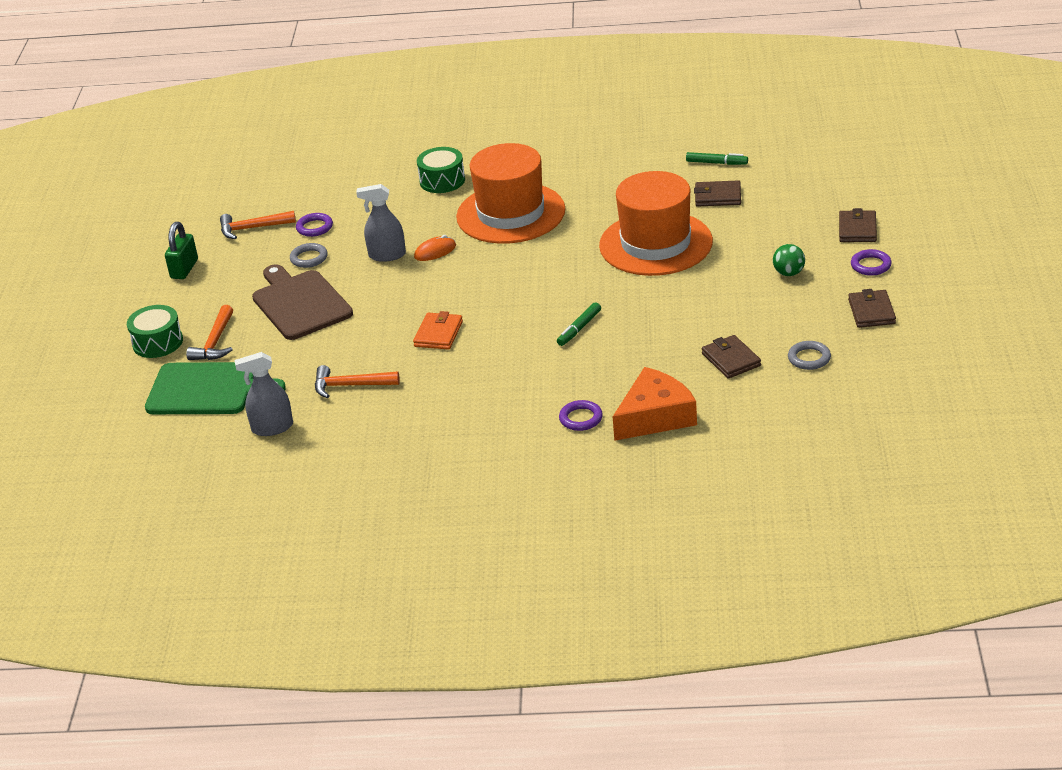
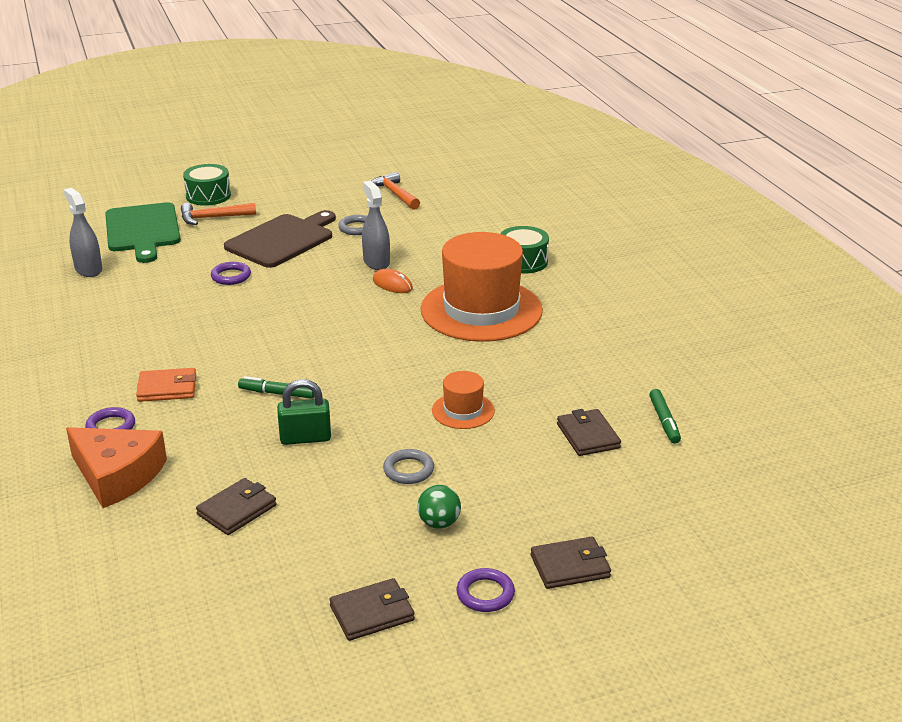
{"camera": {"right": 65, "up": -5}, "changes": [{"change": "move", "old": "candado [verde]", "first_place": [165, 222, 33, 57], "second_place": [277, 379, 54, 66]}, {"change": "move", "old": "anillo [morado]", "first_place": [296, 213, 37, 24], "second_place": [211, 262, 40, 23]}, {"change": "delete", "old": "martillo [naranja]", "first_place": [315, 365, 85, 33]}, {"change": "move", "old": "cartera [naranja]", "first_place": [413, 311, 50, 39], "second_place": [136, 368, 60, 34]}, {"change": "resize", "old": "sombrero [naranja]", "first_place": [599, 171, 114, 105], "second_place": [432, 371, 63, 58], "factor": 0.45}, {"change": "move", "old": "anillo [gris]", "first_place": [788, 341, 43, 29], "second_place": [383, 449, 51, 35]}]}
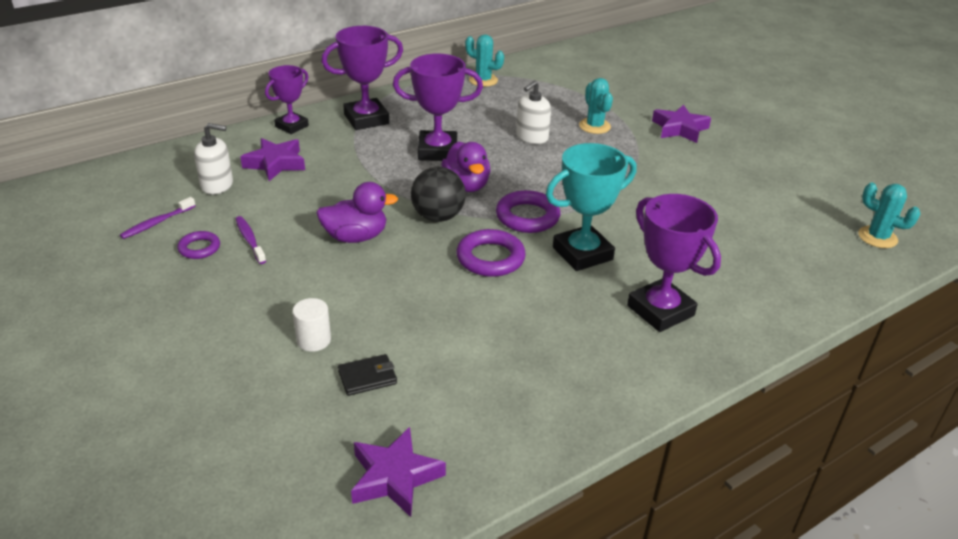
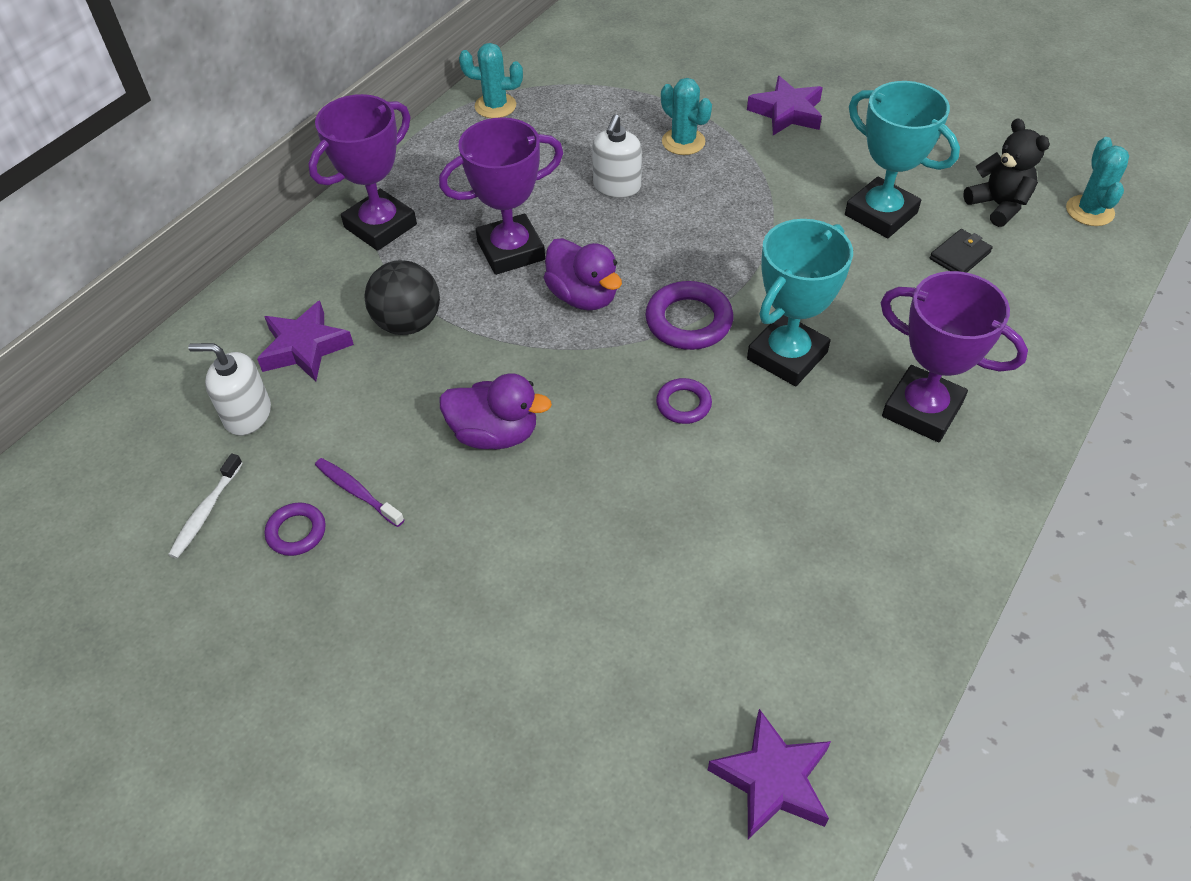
{"camera": {"right": -20, "up": 15}, "changes": [{"change": "recolor", "old": "cepillo de dientes [morado]", "new": "cepillo de dientes [blanco]", "first_place": [120, 197, 76, 42], "second_place": [168, 453, 75, 106]}, {"change": "rotate", "old": "dispensador de jabón [blanco]", "first_place": [194, 123, 39, 72], "second_place": [188, 343, 83, 93], "degrees": -150}, {"change": "delete", "old": "trofeo [morado]", "first_place": [265, 65, 44, 69]}, {"change": "delete", "old": "cilindro [blanco]", "first_place": [293, 298, 38, 54]}, {"change": "rotate", "old": "pato [morado]", "first_place": [316, 182, 82, 61], "second_place": [440, 373, 112, 76], "degrees": 45}, {"change": "move", "old": "cartera [negro]", "first_place": [338, 354, 59, 42], "second_place": [930, 229, 63, 44]}, {"change": "move", "old": "pelota [negro]", "first_place": [411, 167, 55, 55], "second_place": [364, 260, 76, 75]}, {"change": "resize", "old": "anillo [morado]", "first_place": [456, 229, 70, 48], "second_place": [656, 378, 56, 46], "factor": 0.6}, {"change": "rotate", "old": "cactus [turquesa]", "first_place": [858, 183, 62, 65], "second_place": [1066, 137, 63, 89], "degrees": 75}, {"change": "insert", "new": "trofeo [turquesa]", "second_place": [845, 81, 115, 157]}, {"change": "insert", "new": "osito [negro]", "second_place": [963, 118, 87, 109]}]}
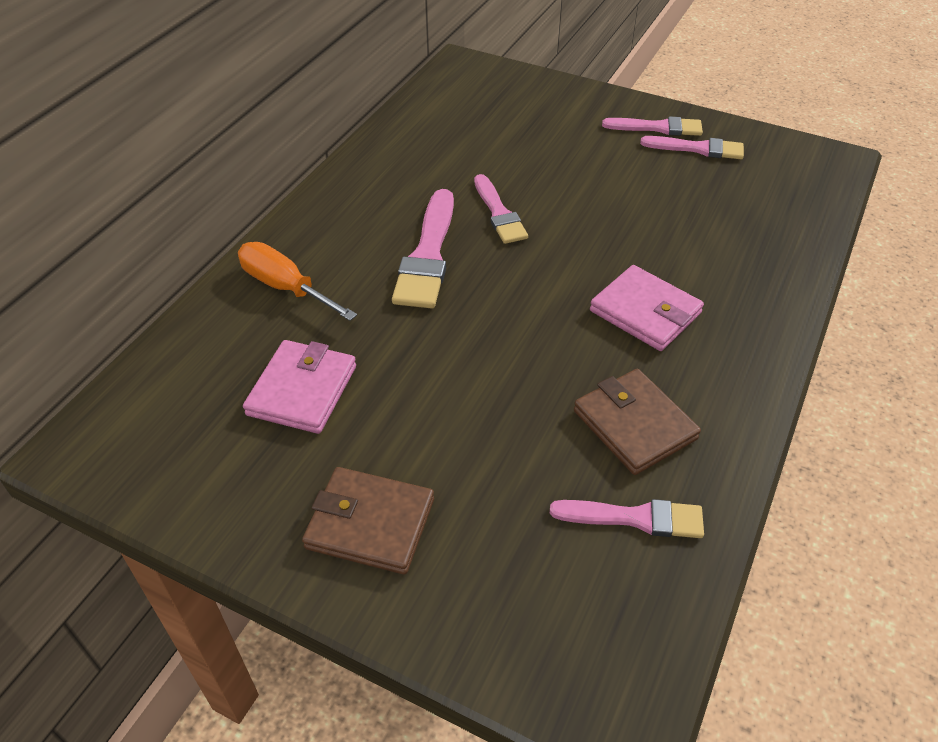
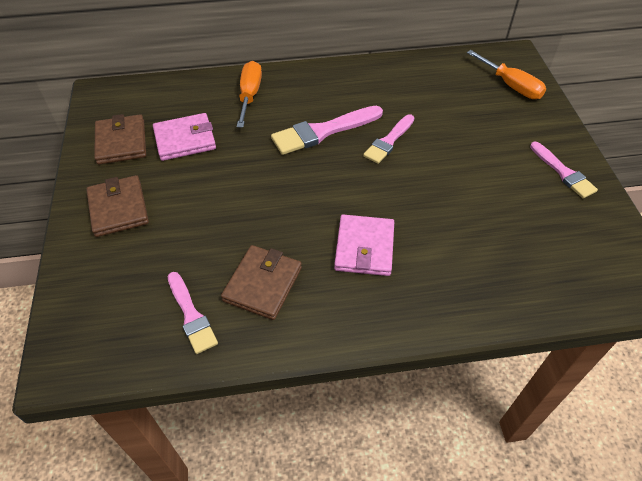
{"camera": {"right": 55, "up": 5}, "changes": [{"change": "delete", "old": "pincel [rosa]", "first_place": [640, 136, 104, 23]}, {"change": "insert", "new": "cartera [marrón]", "second_place": [94, 114, 52, 50]}, {"change": "insert", "new": "destornillador [naranja]", "second_place": [467, 50, 79, 49]}]}
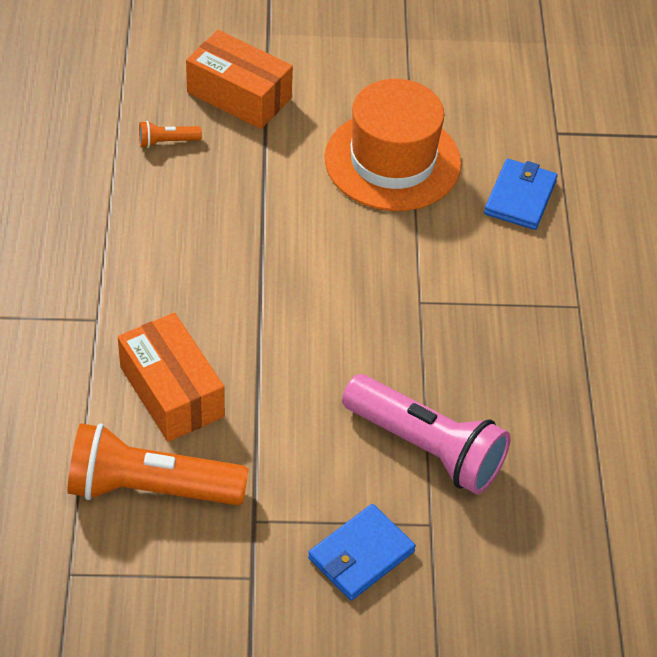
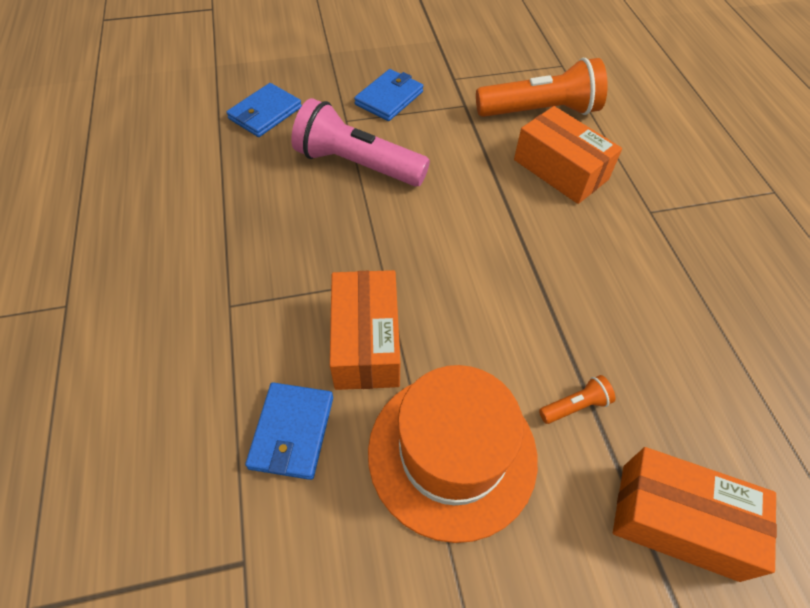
{"camera": {"right": 170, "up": 5}, "changes": [{"change": "move", "old": "lámpara de mano [naranja]", "first_place": [139, 121, 63, 27], "second_place": [539, 375, 77, 49]}, {"change": "insert", "new": "cartera [azul]", "second_place": [226, 83, 76, 54]}, {"change": "insert", "new": "caja [naranja]", "second_place": [330, 270, 70, 120]}]}
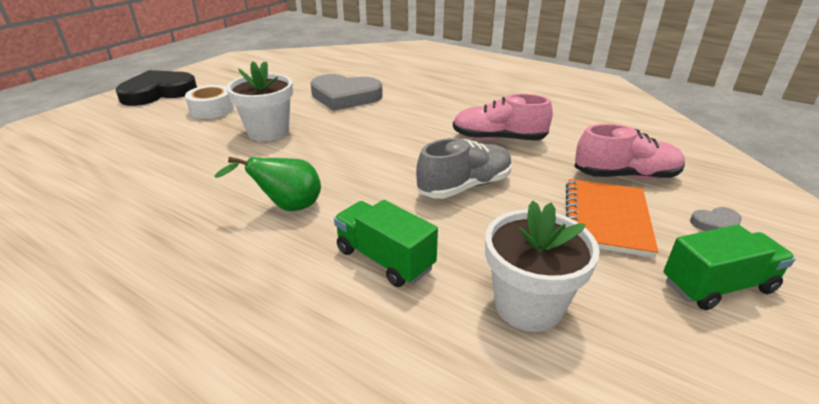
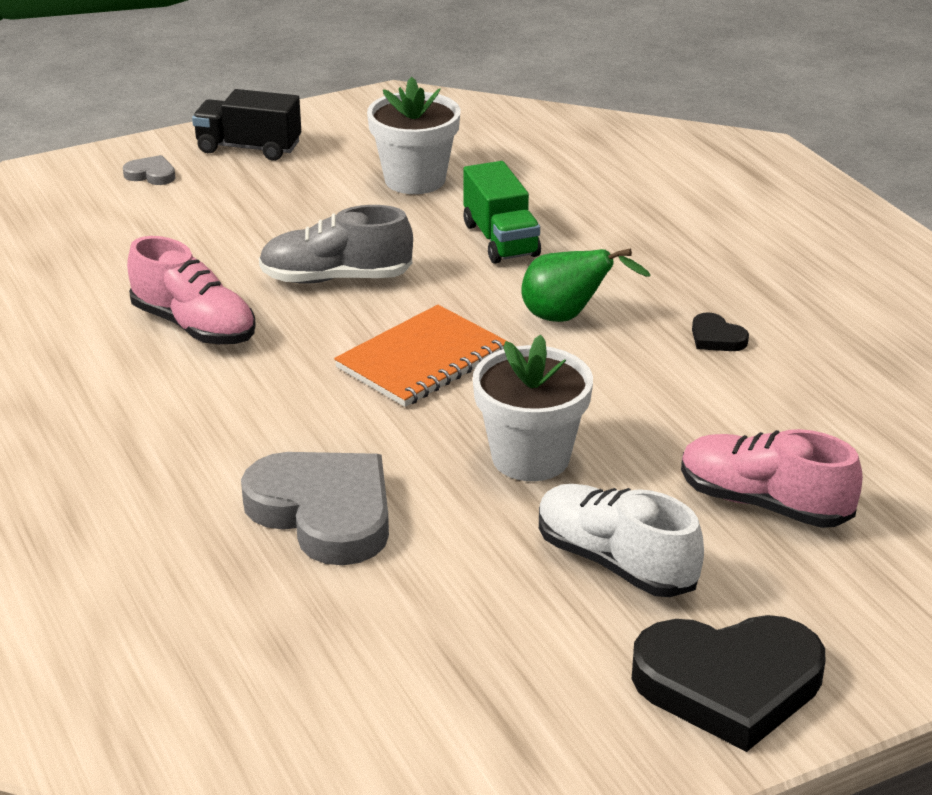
{"camera": {"right": -150, "up": 0}, "changes": [{"change": "replace", "old": "cinta adhesiva [blanco]", "new": "zapato [blanco]", "first_place": [185, 85, 49, 34], "second_place": [539, 484, 165, 113]}, {"change": "move", "old": "cuaderno [naranja]", "first_place": [566, 179, 92, 79], "second_place": [334, 305, 172, 102]}, {"change": "move", "old": "zapato [rosa]", "first_place": [574, 124, 111, 55], "second_place": [681, 429, 182, 99]}, {"change": "recolor", "old": "camión [verde]", "new": "camión [negro]", "first_place": [663, 225, 133, 85], "second_place": [192, 89, 109, 72]}, {"change": "insert", "new": "corazón [negro]", "second_place": [692, 312, 57, 39]}]}
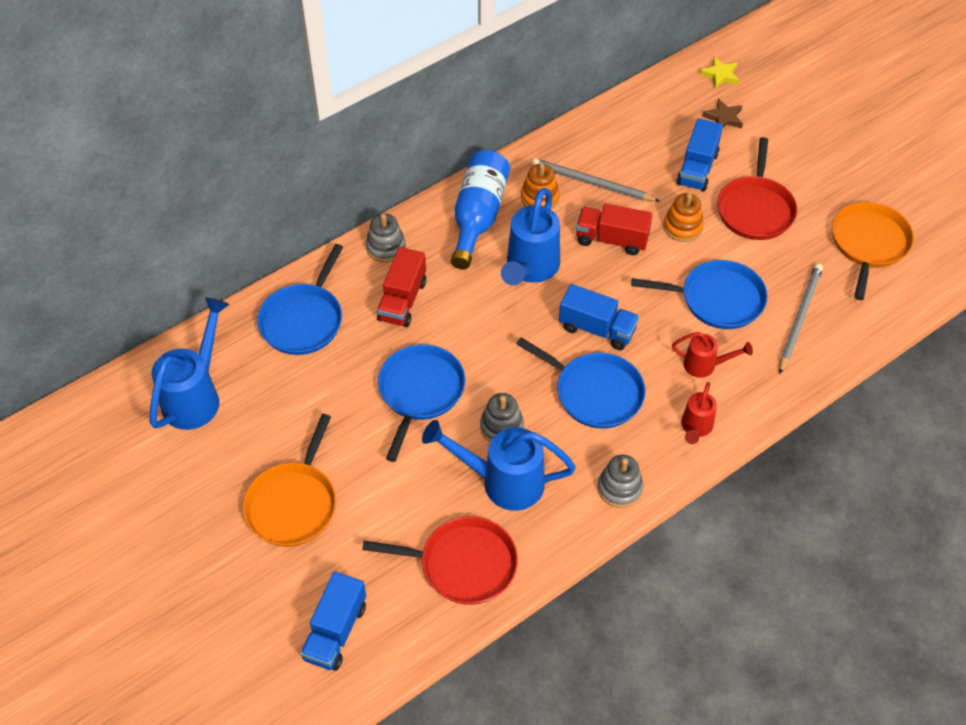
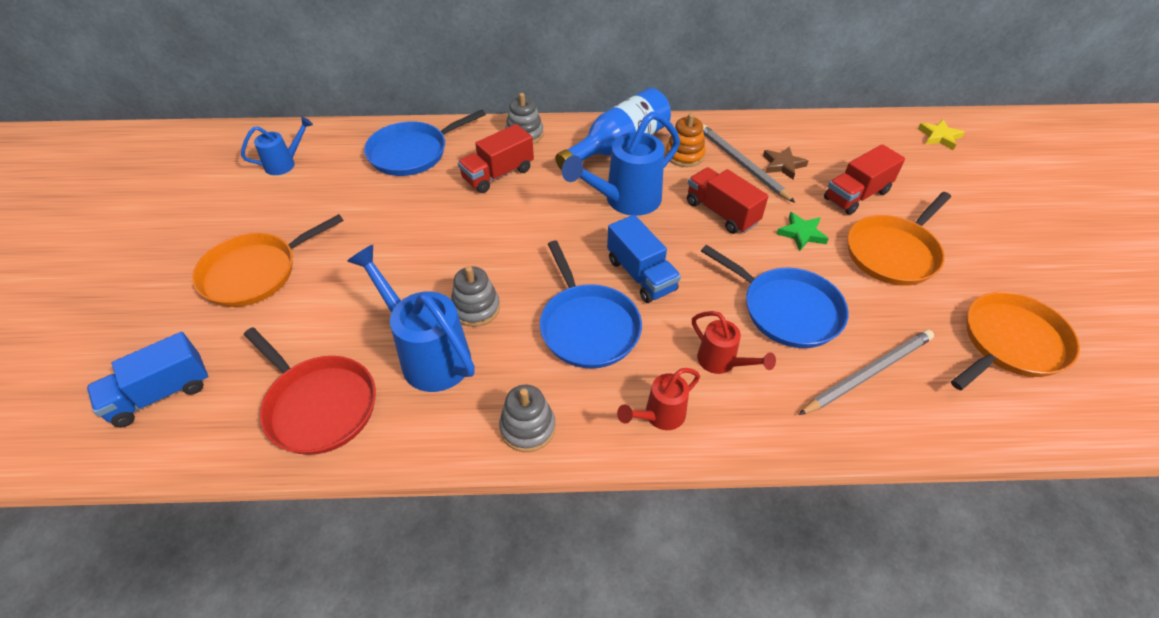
{"camera": {"right": 35, "up": -5}, "changes": [{"change": "resize", "old": "regadera [azul]", "first_place": [150, 297, 79, 133], "second_place": [241, 117, 72, 58], "factor": 0.55}, {"change": "delete", "old": "sartén [azul]", "first_place": [378, 344, 87, 118]}, {"change": "replace", "old": "juguete apilable [naranja]", "new": "estrella [verde]", "first_place": [664, 193, 40, 49], "second_place": [777, 212, 52, 39]}, {"change": "recolor", "old": "camión [azul]", "new": "camión [rojo]", "first_place": [676, 118, 47, 74], "second_place": [824, 144, 81, 71]}, {"change": "move", "old": "estrella [marrón]", "first_place": [702, 99, 41, 30], "second_place": [763, 146, 45, 33]}, {"change": "recolor", "old": "sartén [rojo]", "new": "sartén [naranja]", "first_place": [717, 137, 81, 103], "second_place": [848, 192, 103, 94]}]}
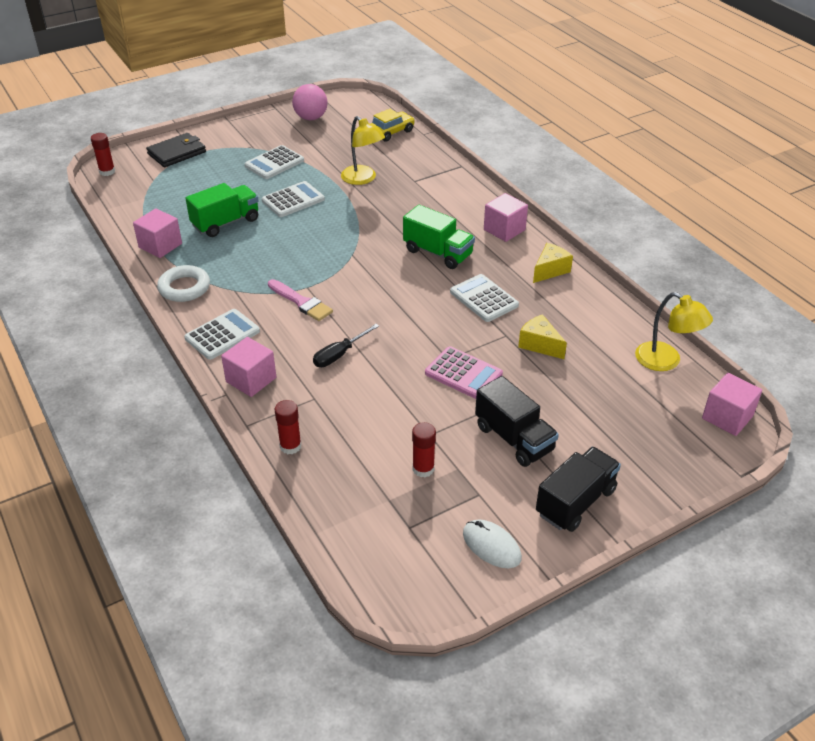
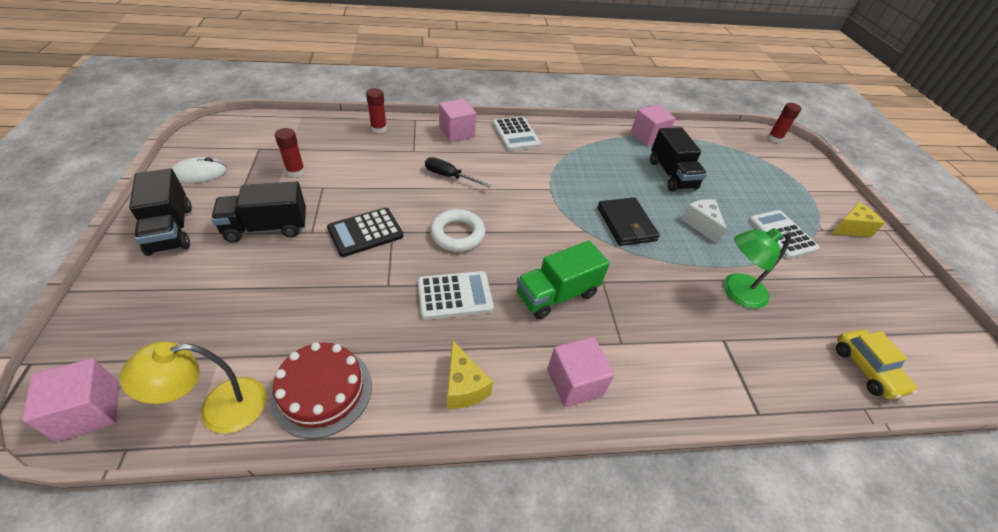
{"camera": {"right": 110, "up": 5}, "changes": [{"change": "move", "old": "cartera [negro]", "first_place": [146, 133, 60, 34], "second_place": [597, 197, 63, 49]}, {"change": "move", "old": "anillo [blanco]", "first_place": [157, 265, 53, 37], "second_place": [430, 209, 55, 42]}, {"change": "recolor", "old": "camión [verde]", "new": "camión [negro]", "first_place": [185, 183, 74, 54], "second_place": [650, 127, 57, 65]}, {"change": "replace", "old": "calculadora [blanco]", "new": "queso [blanco]", "first_place": [262, 181, 63, 36], "second_place": [681, 199, 46, 45]}, {"change": "delete", "old": "pincel [rosa]", "first_place": [268, 279, 65, 42]}, {"change": "delete", "old": "pelota [rosa]", "first_place": [292, 84, 35, 36]}, {"change": "rotate", "old": "destornillador [negro]", "first_place": [313, 324, 66, 43], "second_place": [425, 157, 66, 30], "degrees": -45}, {"change": "recolor", "old": "lámpara [amarillo]", "new": "lámpara [verde]", "first_place": [341, 116, 44, 69], "second_place": [723, 228, 68, 81]}, {"change": "recolor", "old": "calculadora [rosa]", "new": "calculadora [negro]", "first_place": [425, 346, 78, 53], "second_place": [327, 208, 76, 49]}, {"change": "move", "old": "queso [amarillo]", "first_place": [518, 314, 49, 45], "second_place": [831, 202, 54, 35]}, {"change": "insert", "new": "tarta [rojo]", "second_place": [271, 342, 101, 97]}]}
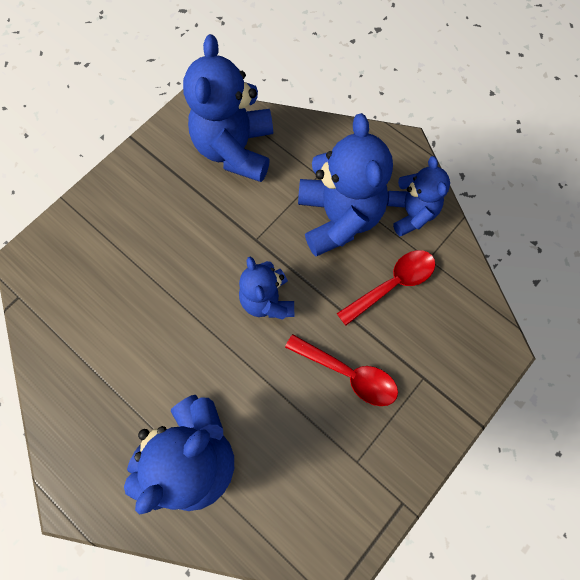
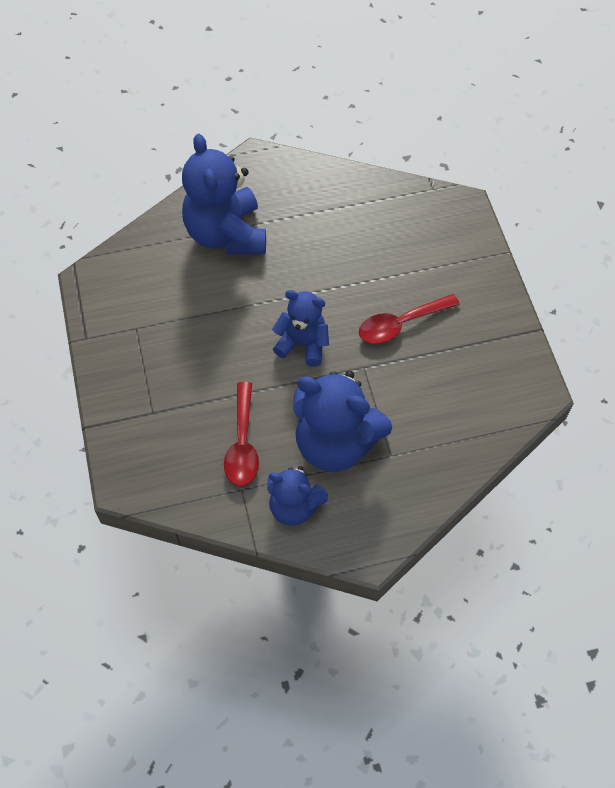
{"camera": {"right": 125, "up": -10}, "changes": [{"change": "delete", "old": "osito [azul]", "first_place": [183, 34, 90, 148]}, {"change": "move", "old": "cuchara [rojo]", "first_place": [285, 334, 113, 72], "second_place": [359, 294, 101, 50]}]}
